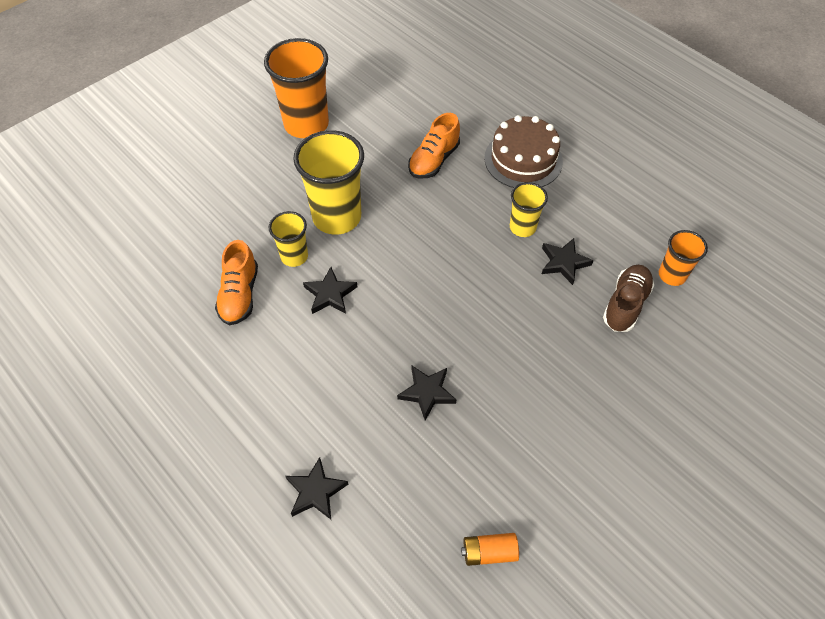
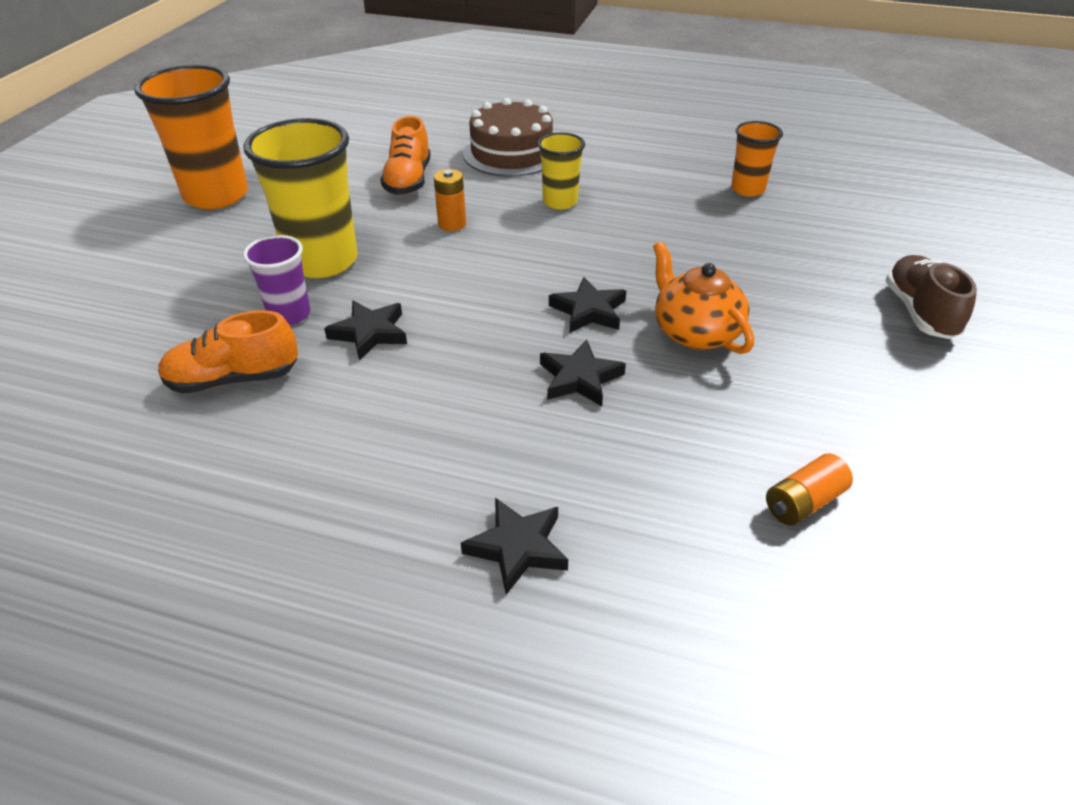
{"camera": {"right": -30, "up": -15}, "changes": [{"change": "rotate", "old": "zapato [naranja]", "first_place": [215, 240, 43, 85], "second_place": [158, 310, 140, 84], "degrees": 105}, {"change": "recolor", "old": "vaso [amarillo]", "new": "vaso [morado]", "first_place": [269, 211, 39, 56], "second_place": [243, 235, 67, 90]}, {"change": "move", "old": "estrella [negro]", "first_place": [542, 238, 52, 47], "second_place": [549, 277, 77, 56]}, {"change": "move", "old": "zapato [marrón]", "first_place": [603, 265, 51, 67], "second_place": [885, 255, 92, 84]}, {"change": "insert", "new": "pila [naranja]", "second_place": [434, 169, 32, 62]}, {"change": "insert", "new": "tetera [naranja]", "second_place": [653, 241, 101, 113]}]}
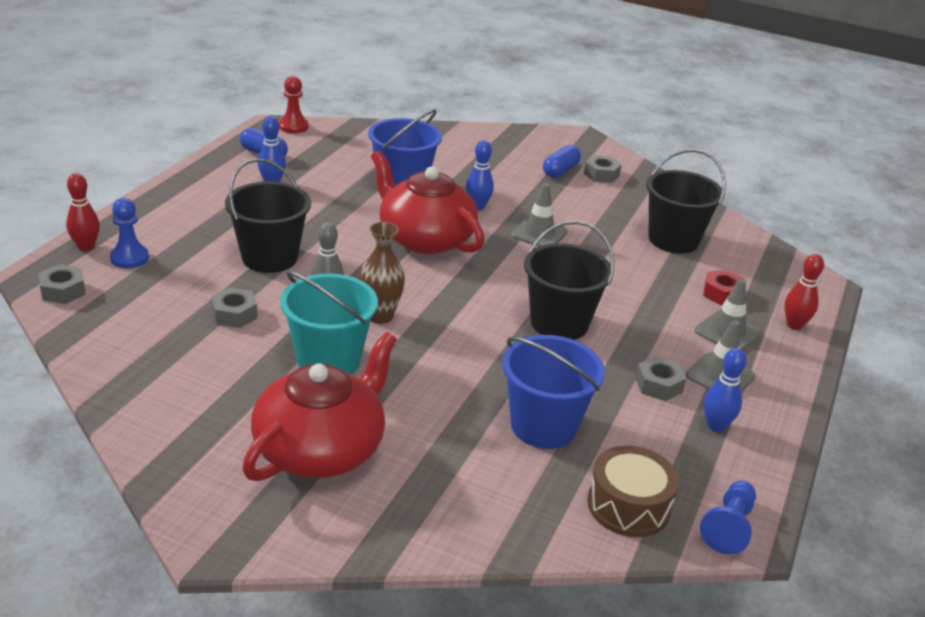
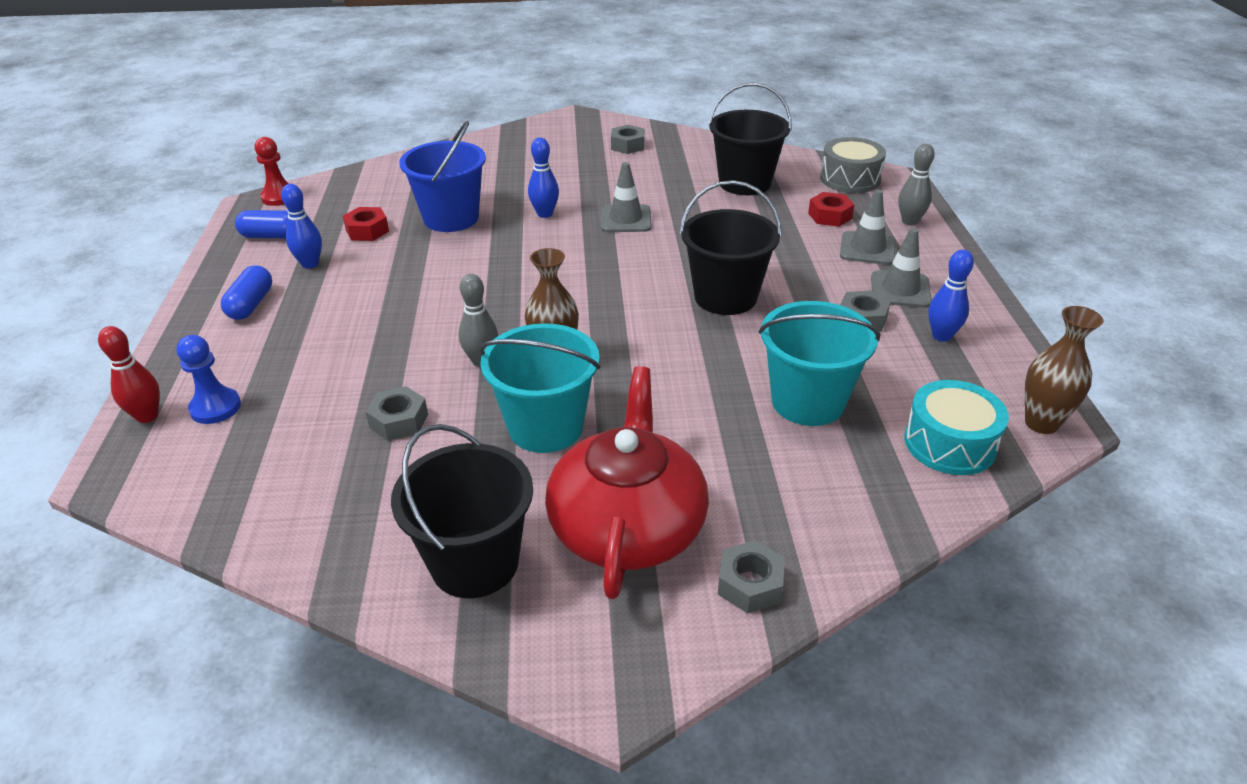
{"camera": {"right": -25, "up": 5}, "changes": [{"change": "move", "old": "tuerca [gris]", "first_place": [39, 264, 47, 40], "second_place": [718, 540, 67, 74]}, {"change": "move", "old": "balde [negro]", "first_place": [225, 158, 86, 115], "second_place": [391, 424, 142, 174]}, {"change": "delete", "old": "tetera [rojo]", "first_place": [371, 150, 114, 104]}, {"change": "recolor", "old": "balde [azul]", "new": "balde [turquesa]", "first_place": [502, 335, 103, 114], "second_place": [759, 301, 121, 125]}, {"change": "move", "old": "cápsula [azul]", "first_place": [543, 145, 38, 33], "second_place": [221, 265, 51, 55]}, {"change": "recolor", "old": "tambor [marrón]", "new": "tambor [turquesa]", "first_place": [587, 445, 92, 92], "second_place": [904, 380, 105, 95]}, {"change": "replace", "old": "peón [azul]", "new": "florero [marrón]", "first_place": [700, 481, 56, 73], "second_place": [1025, 306, 78, 128]}, {"change": "recolor", "old": "bolo [rojo]", "new": "bolo [gris]", "first_place": [784, 254, 40, 76], "second_place": [899, 144, 36, 81]}, {"change": "insert", "new": "tuerca [rojo]", "second_place": [343, 207, 46, 34]}, {"change": "insert", "new": "tambor [gris]", "second_place": [820, 137, 66, 56]}]}
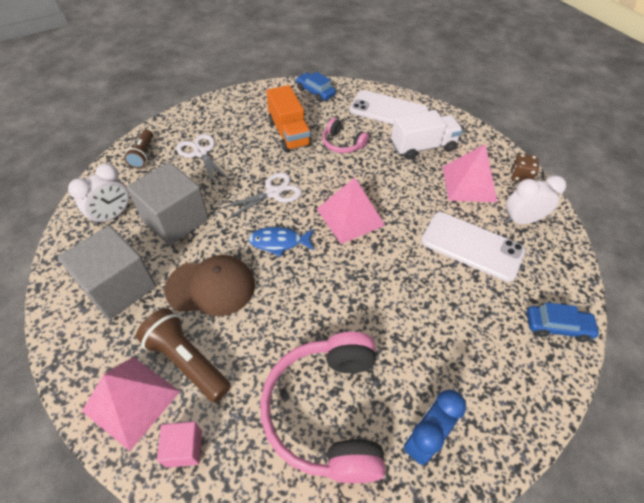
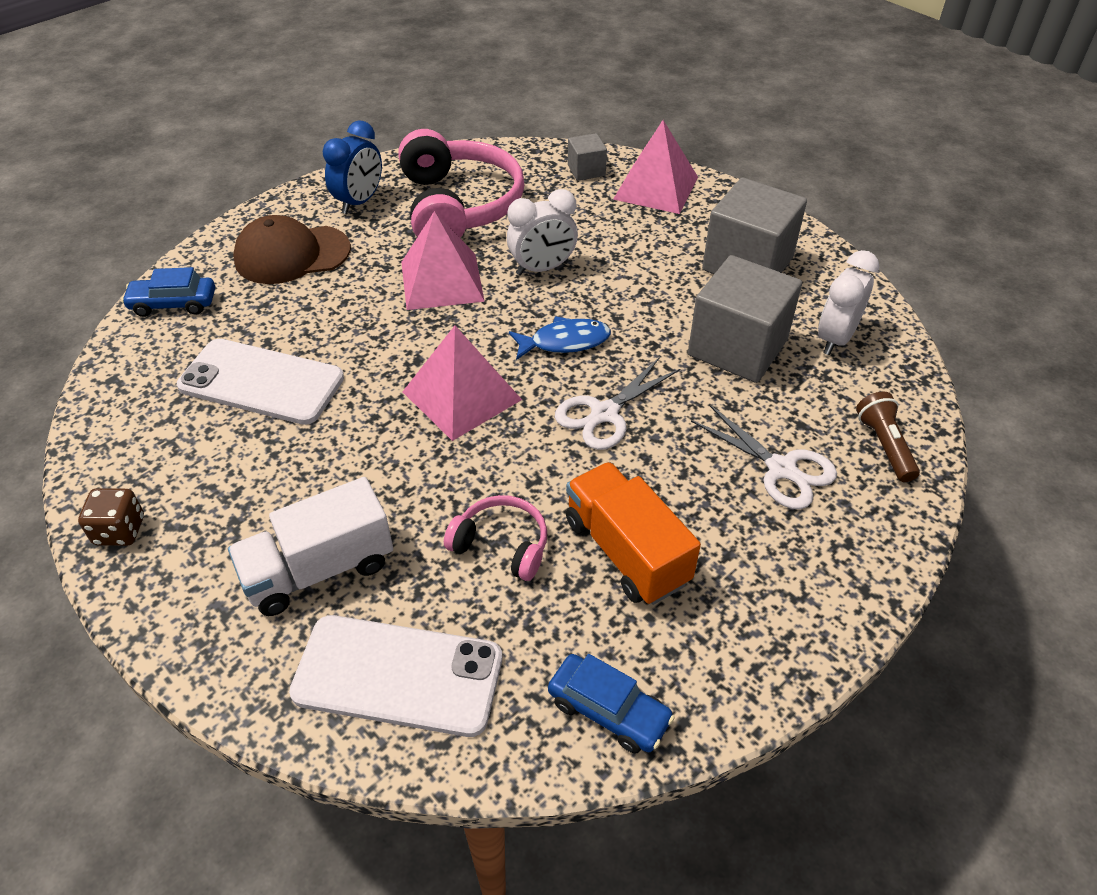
{"camera": {"right": 170, "up": -5}, "changes": [{"change": "delete", "old": "lámpara de mano [marrón]", "first_place": [136, 308, 95, 95]}, {"change": "recolor", "old": "cubo [rosa]", "new": "cubo [gris]", "first_place": [157, 422, 45, 46], "second_place": [568, 133, 39, 48]}, {"change": "move", "old": "gorra [marrón]", "first_place": [164, 255, 91, 61], "second_place": [233, 215, 118, 69]}, {"change": "move", "old": "pirámide [rosa]", "first_place": [443, 144, 54, 58], "second_place": [401, 211, 84, 99]}, {"change": "move", "old": "despertador [blanco]", "first_place": [505, 175, 61, 49], "second_place": [507, 189, 71, 86]}]}
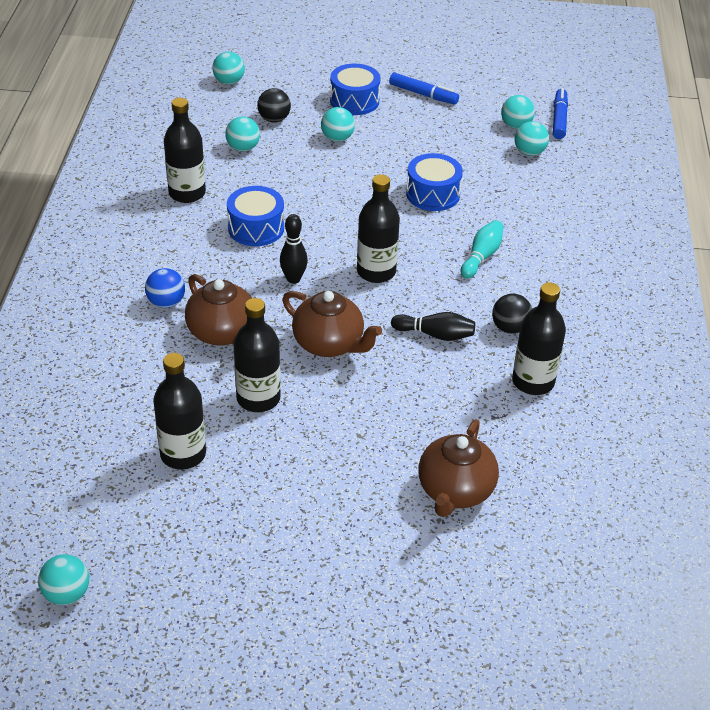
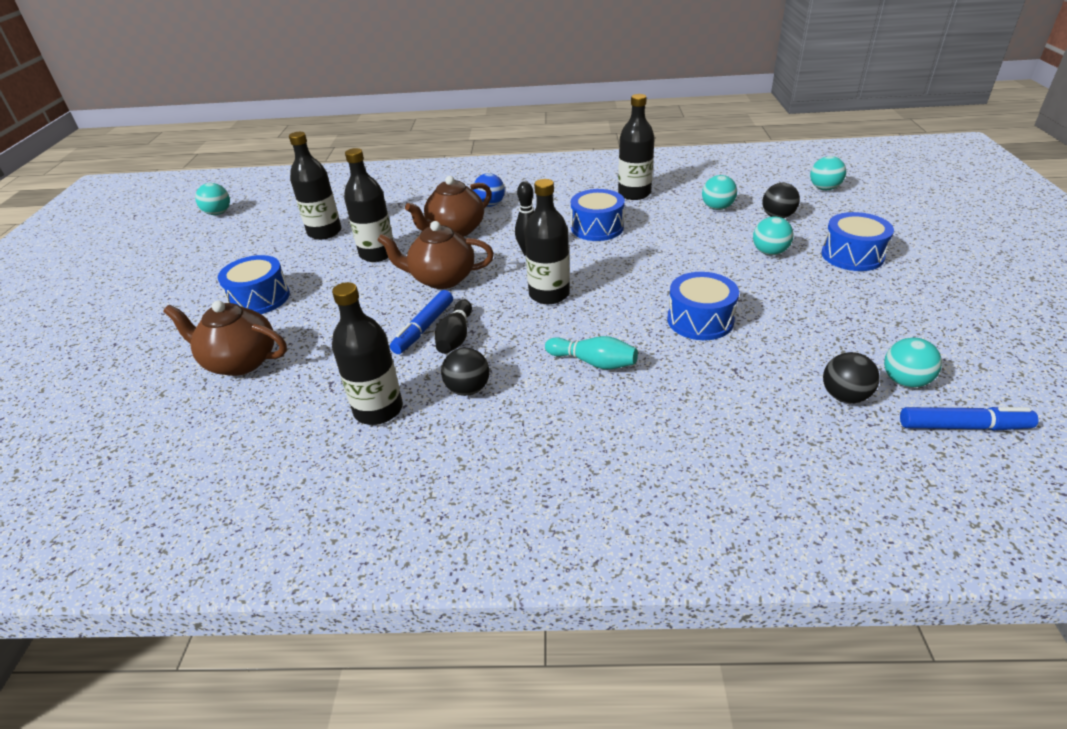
{"camera": {"right": 90, "up": -5}, "changes": [{"change": "rotate", "old": "tetera [marrón]", "first_place": [282, 291, 100, 66], "second_place": [377, 221, 117, 68], "degrees": 60}, {"change": "move", "old": "rotulador [azul]", "first_place": [389, 72, 70, 32], "second_place": [390, 290, 63, 64]}, {"change": "recolor", "old": "pelota [turquesa]", "new": "pelota [negro]", "first_place": [515, 121, 34, 35], "second_place": [823, 352, 57, 51]}, {"change": "insert", "new": "tambor [azul]", "second_place": [218, 255, 72, 59]}]}
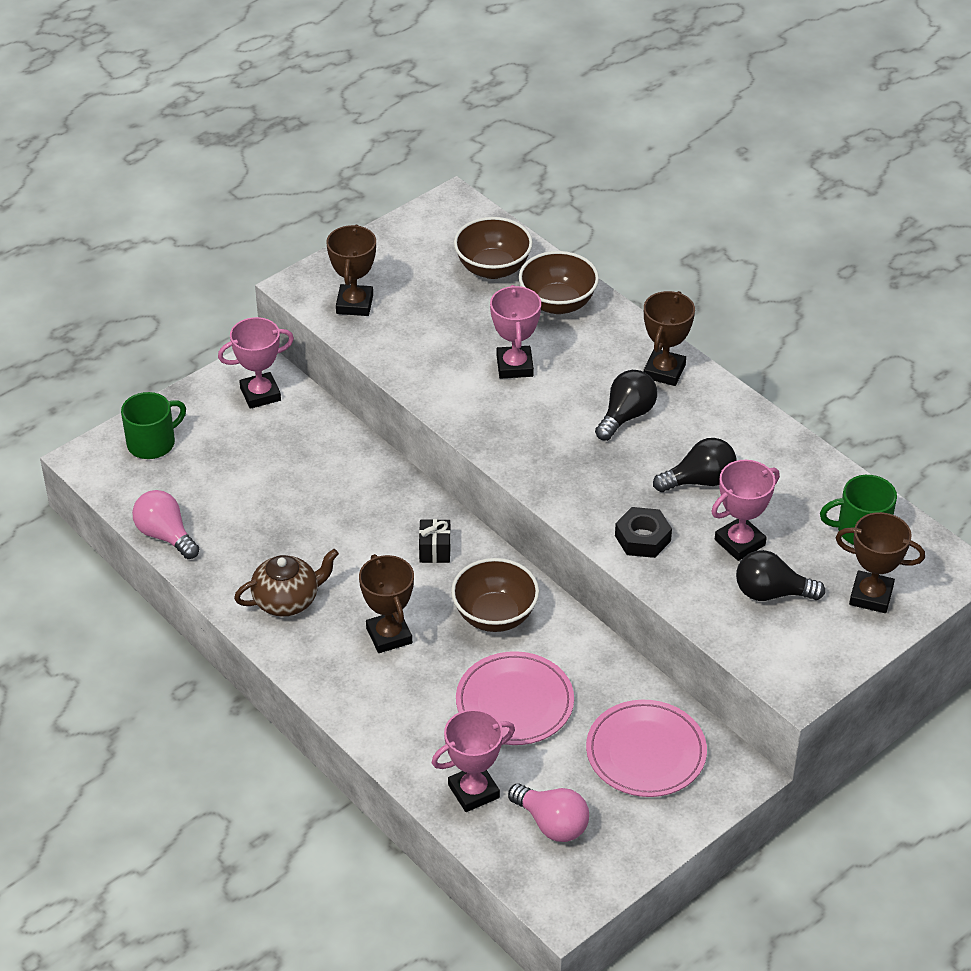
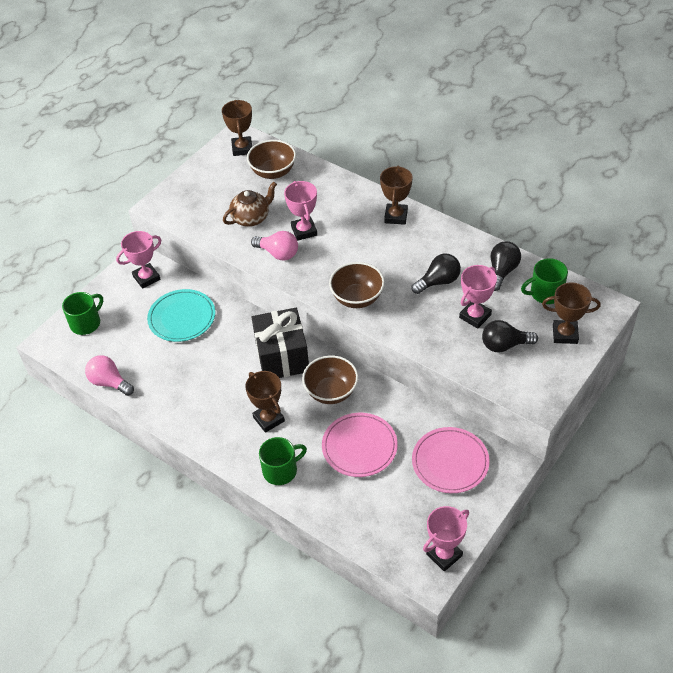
{"camera": {"right": -10, "up": 5}, "changes": [{"change": "move", "old": "tetera [marrón]", "first_place": [234, 549, 105, 67], "second_place": [223, 182, 54, 45]}, {"change": "move", "old": "trofeo [marrón]", "first_place": [326, 224, 50, 92], "second_place": [222, 100, 30, 56]}, {"change": "resize", "old": "regalo [negro]", "first_place": [419, 519, 32, 44], "second_place": [251, 308, 58, 70], "factor": 2.38}, {"change": "move", "old": "trofeo [rosa]", "first_place": [432, 709, 83, 103], "second_place": [423, 506, 46, 65]}, {"change": "move", "old": "bombilla [rosa]", "first_place": [508, 783, 81, 59], "second_place": [251, 231, 47, 30]}, {"change": "move", "old": "cuenco [marrón]", "first_place": [519, 251, 80, 63], "second_place": [329, 262, 56, 46]}, {"change": "move", "old": "bombilla [negro]", "first_place": [595, 370, 62, 71], "second_place": [490, 241, 31, 50]}, {"change": "delete", "old": "tuerca [negro]", "first_place": [615, 507, 57, 51]}, {"change": "insert", "new": "plato [turquesa]", "second_place": [147, 289, 68, 53]}, {"change": "insert", "new": "taza [verde]", "second_place": [259, 437, 48, 48]}]}
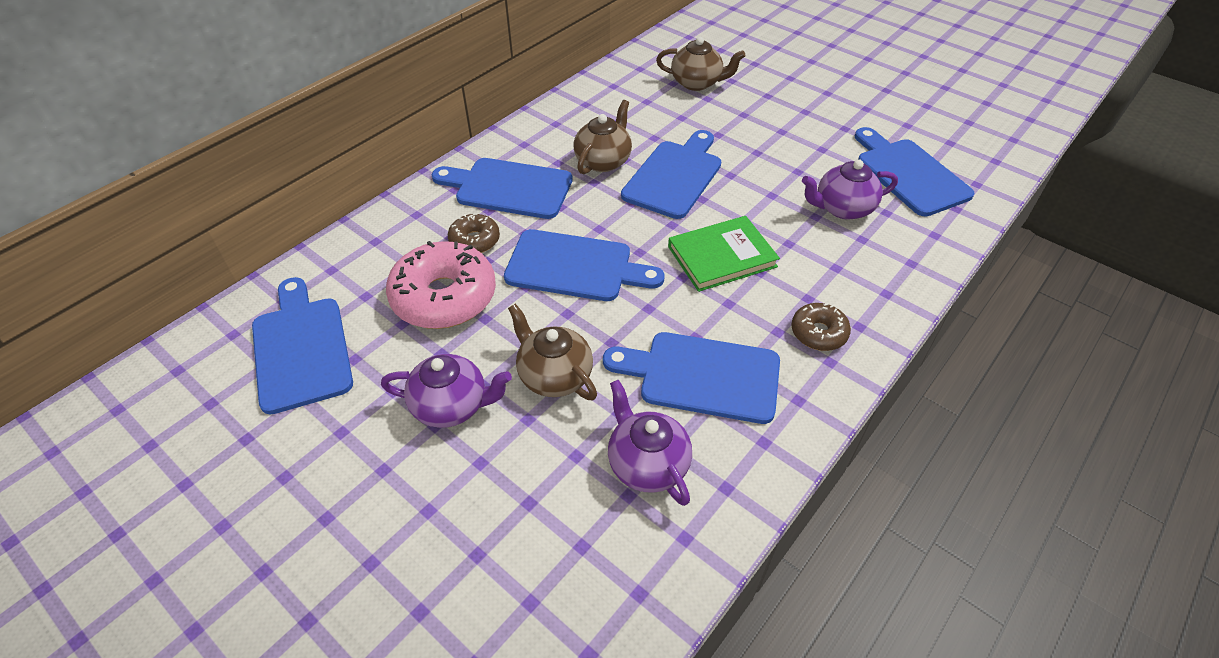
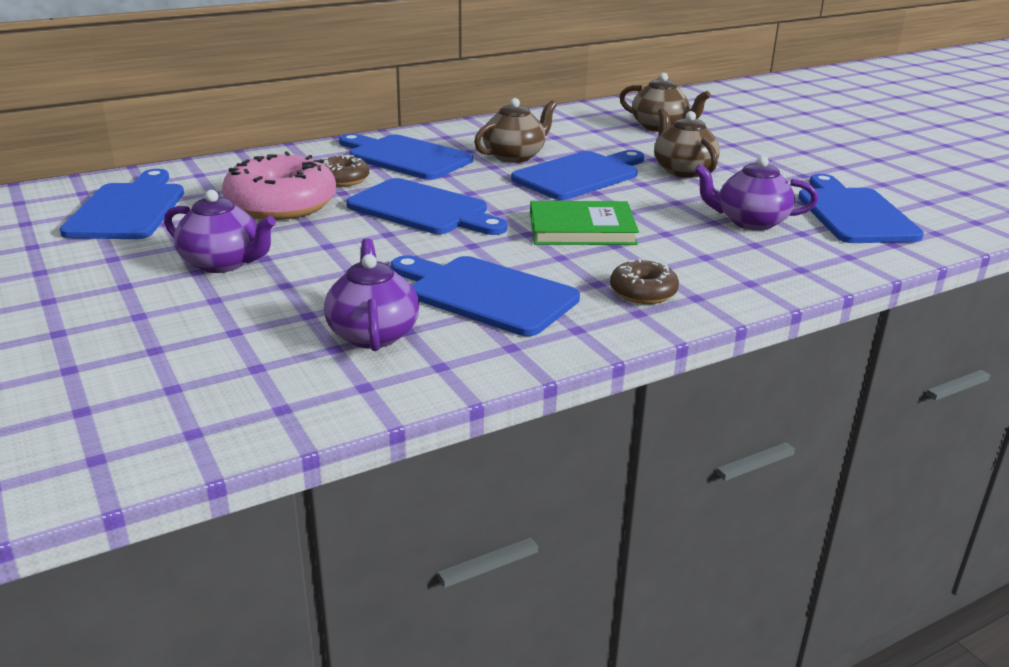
{"camera": {"right": 20, "up": -20}, "changes": [{"change": "move", "old": "tetera [marrón]", "first_place": [508, 304, 89, 96], "second_place": [654, 108, 66, 70]}]}
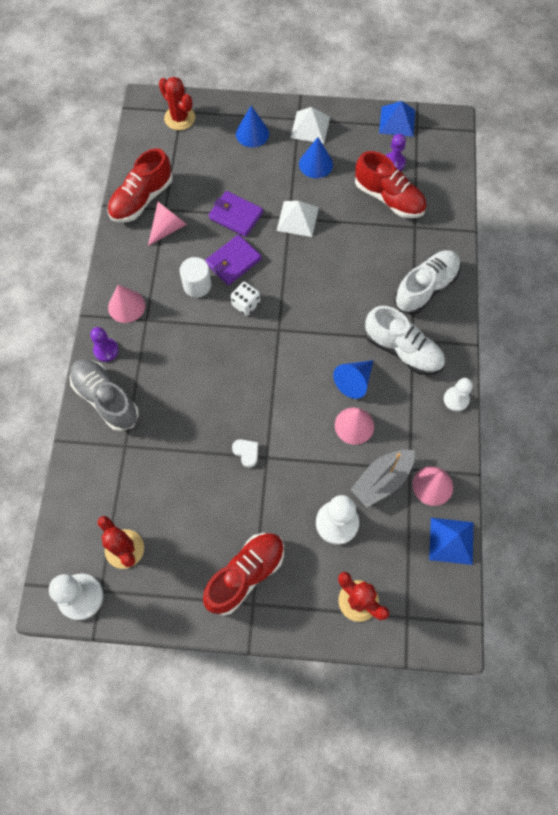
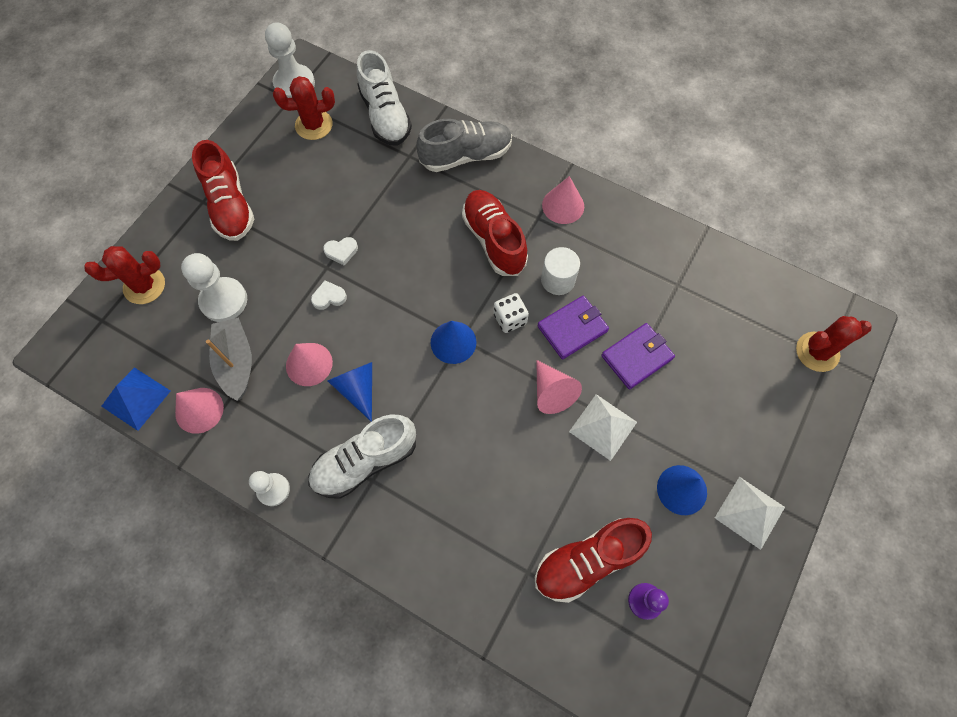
{"camera": {"right": 115, "up": 0}, "changes": [{"change": "delete", "old": "peón [morado]", "first_place": [90, 327, 29, 35]}, {"change": "move", "old": "zapato [rojo]", "first_place": [108, 148, 65, 74], "second_place": [462, 190, 66, 86]}, {"change": "move", "old": "cono [rosa]", "first_place": [148, 202, 39, 44], "second_place": [536, 360, 46, 54]}, {"change": "rotate", "old": "cartera [morado]", "first_place": [205, 235, 57, 50], "second_place": [537, 295, 72, 64], "degrees": 75}, {"change": "move", "old": "cono [azul]", "first_place": [236, 106, 33, 41], "second_place": [431, 321, 45, 43]}, {"change": "delete", "old": "pirámide [azul]", "first_place": [379, 101, 36, 36]}, {"change": "move", "old": "zapato [blanco]", "first_place": [394, 250, 67, 65], "second_place": [357, 50, 55, 96]}, {"change": "insert", "new": "corazón [blanco]", "second_place": [311, 280, 36, 30]}]}
